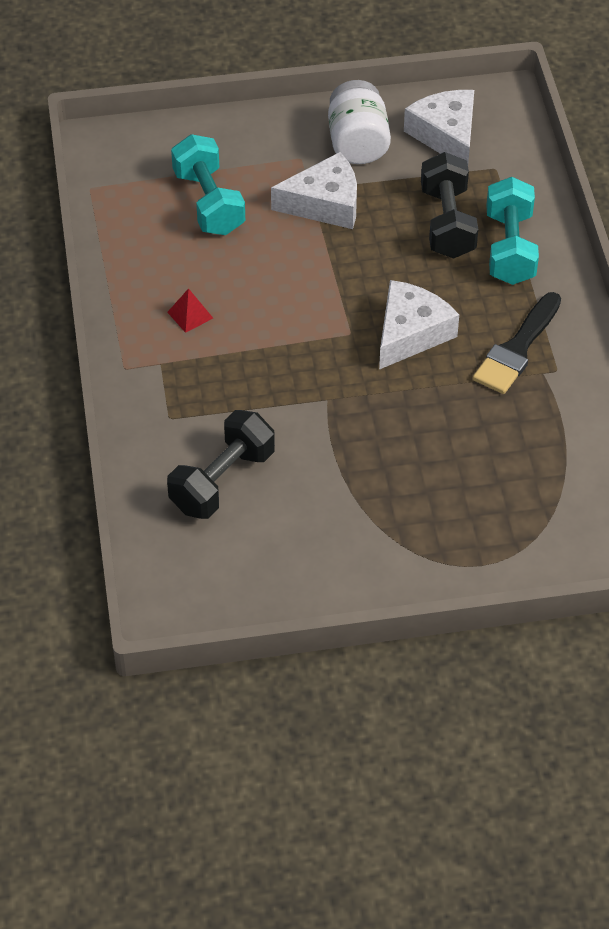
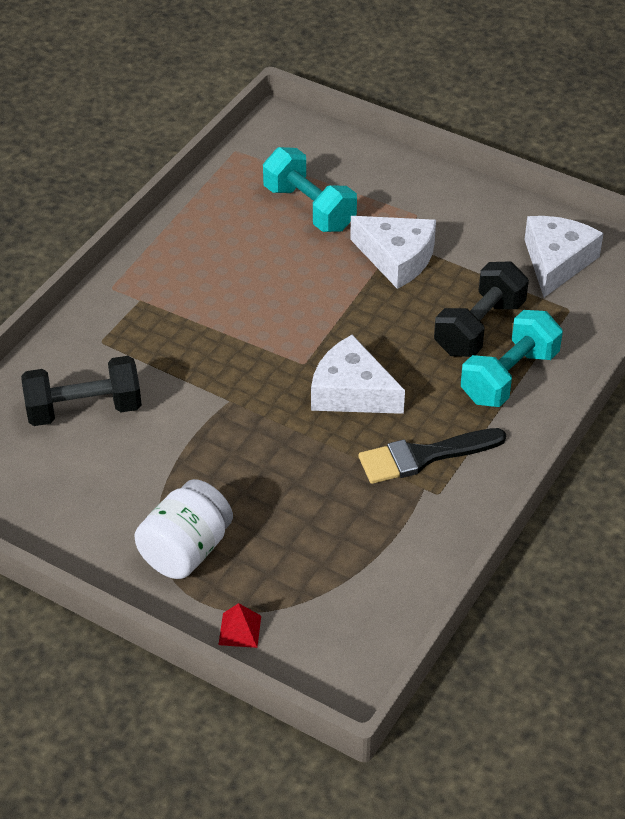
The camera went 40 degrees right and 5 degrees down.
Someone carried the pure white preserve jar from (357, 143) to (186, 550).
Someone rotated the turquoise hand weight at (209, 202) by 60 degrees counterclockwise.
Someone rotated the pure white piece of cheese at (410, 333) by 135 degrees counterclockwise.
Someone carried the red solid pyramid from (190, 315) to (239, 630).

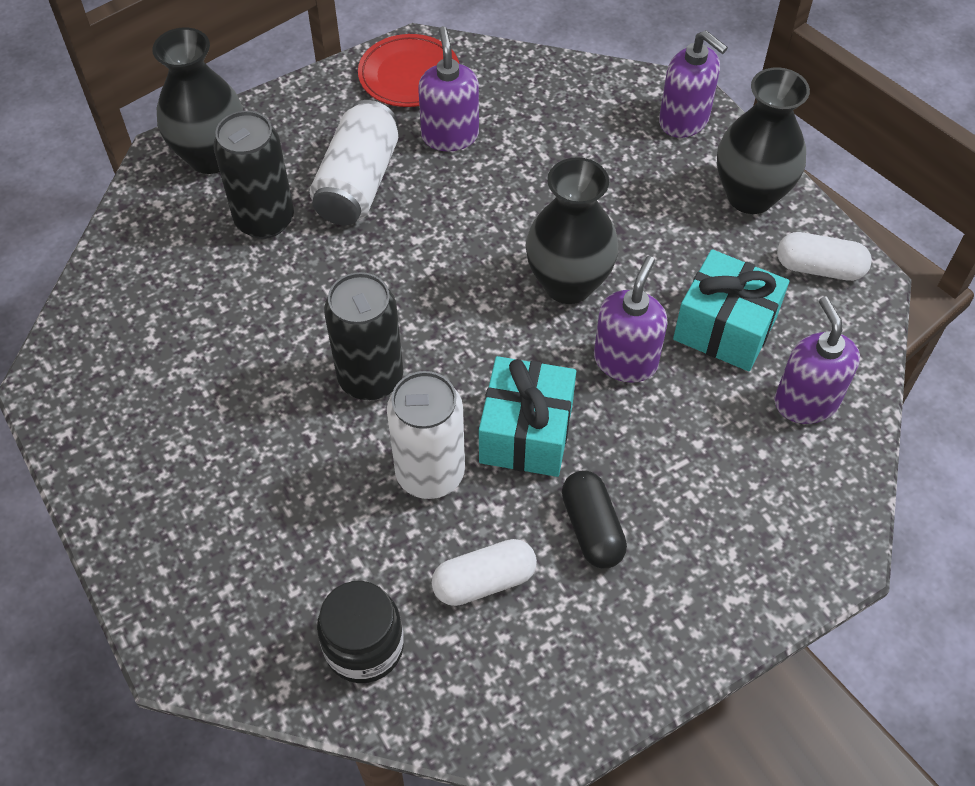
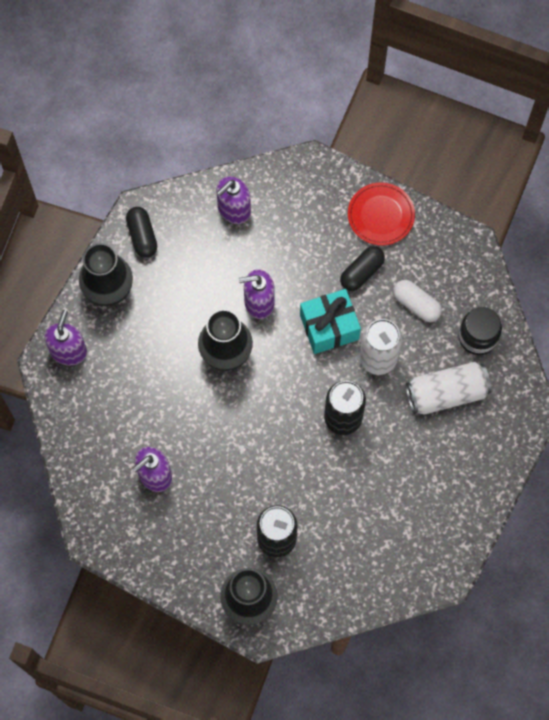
The camera went 120 degrees left and 15 degrees up.
Someone carried the red plate from (409, 75) to (381, 215).
Someone carried the pure white tin from (358, 182) to (446, 393).
Someone repainted the pure white pill shape at (819, 268), which became the black pill shape at (142, 236).
Someone took away the turquoise present at (725, 328).

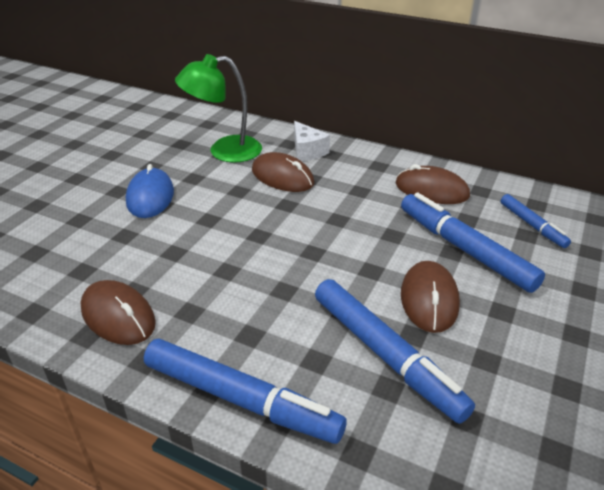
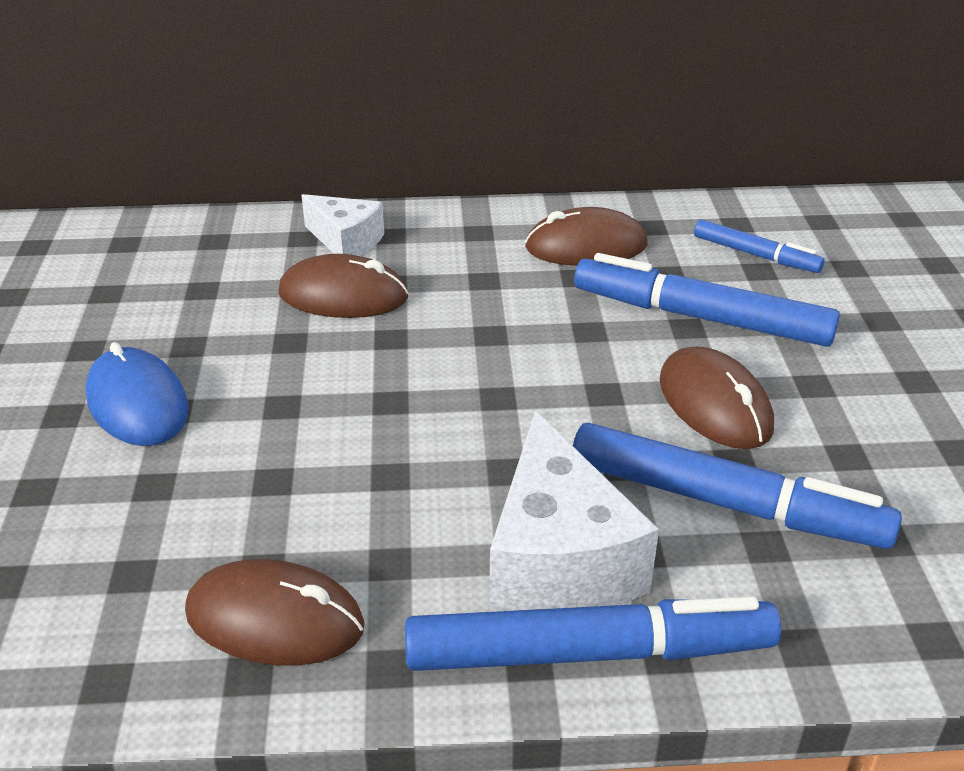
The camera went 30 degrees left and 0 degrees up.
Someone took away the green lamp at (224, 151).
Someone put down the pure white piece of cheese at (558, 560).

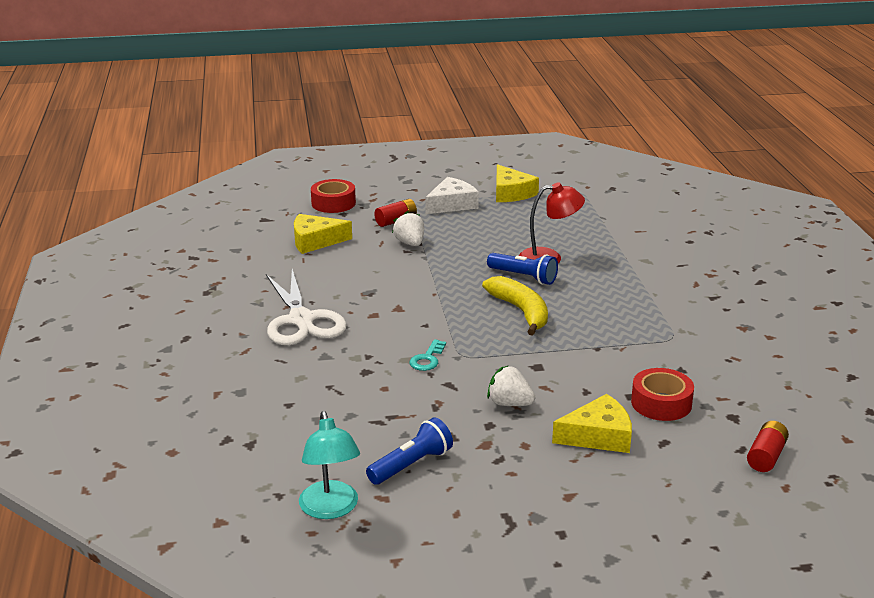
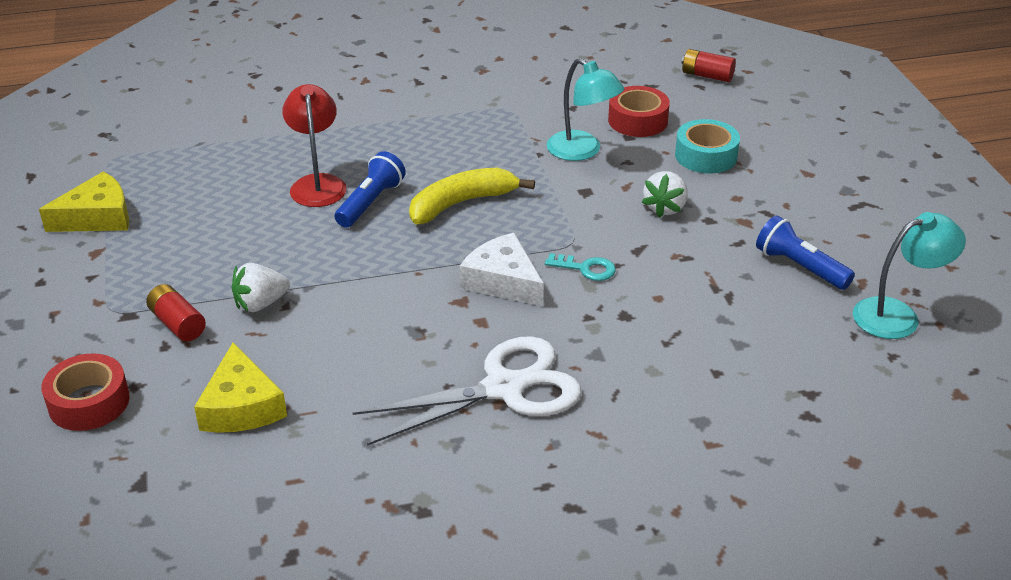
The camera went 95 degrees left and 10 degrees up.
Someone carried the pure white piece of cheese from (452, 204) to (503, 281).
Someone swapped the golden piece of cheese at (598, 436) for the turquoise sticky tape at (706, 156).
Someone put down the turquoise lamp at (582, 151).

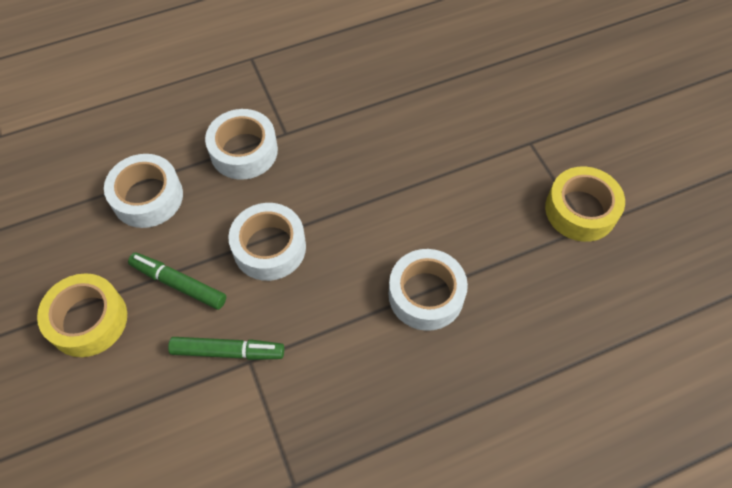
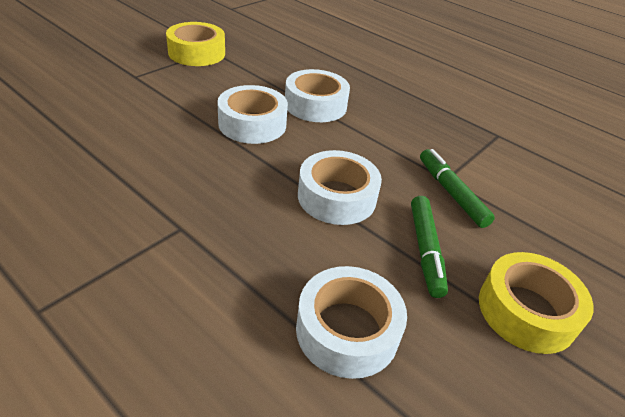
The camera went 120 degrees left and 20 degrees down.
Someone carried the pure white sticky tape from (244, 151) to (252, 124).

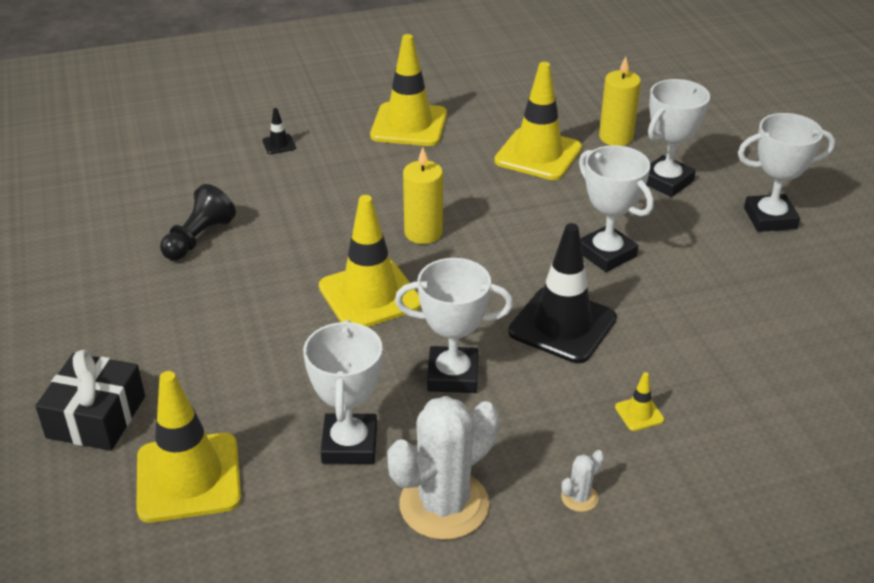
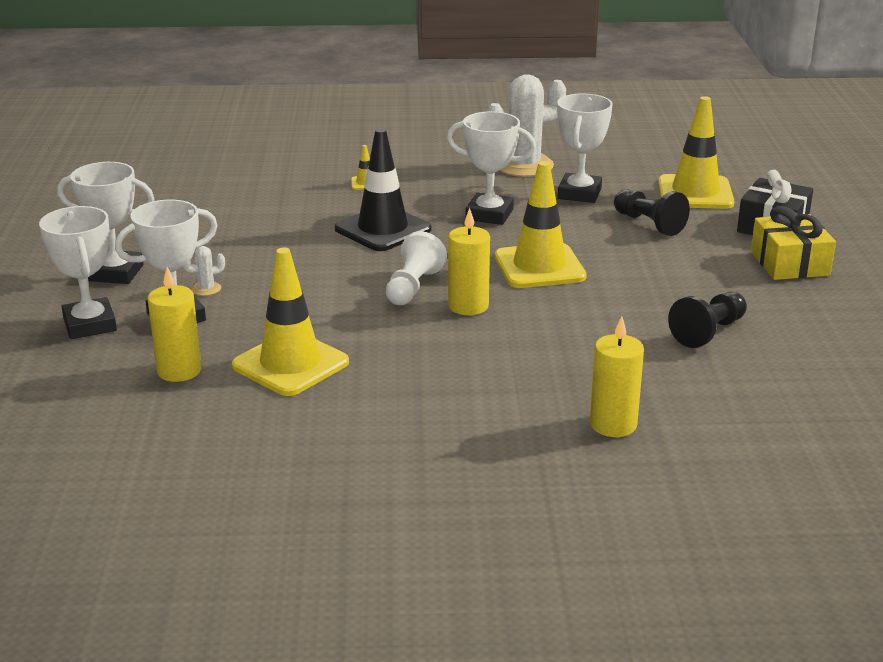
The camera went 165 degrees left and 10 degrees down.
Someone took away the golden traffic cone at (409, 125).
Someone swapped the black traffic cone at (279, 144) for the golden candle at (613, 424).
Someone carried the pure white award cup from (606, 254) to (90, 325).
Someone carried the pure white prickly plant from (579, 497) to (206, 289).
Someone put down the black game pawn at (649, 224).
Someone put down the golden present at (789, 263).
Someone put down the pure white game pawn at (413, 287).

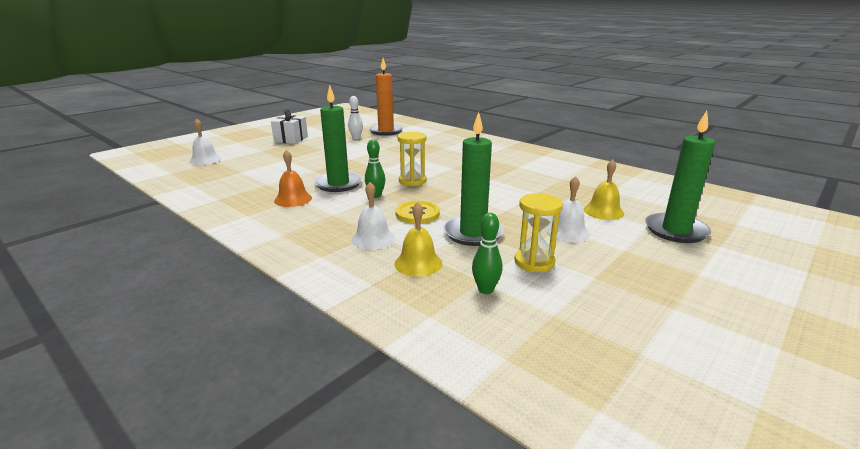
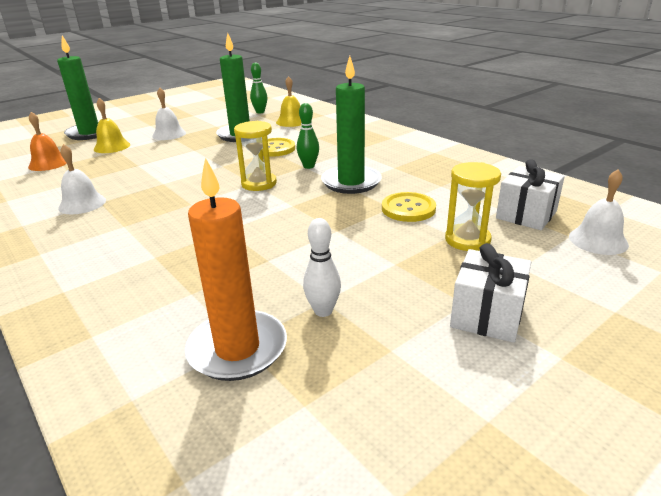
The camera went 170 degrees left and 5 degrees up.
Someone carried the orange bell from (293, 199) to (48, 163).
Someone carried the pure white bell from (373, 239) to (82, 204).
Someone carried the golden sandglass from (534, 262) to (467, 240).
Someone put down the pure white present at (526, 215).
Someone put down the golden sewing button at (408, 209).

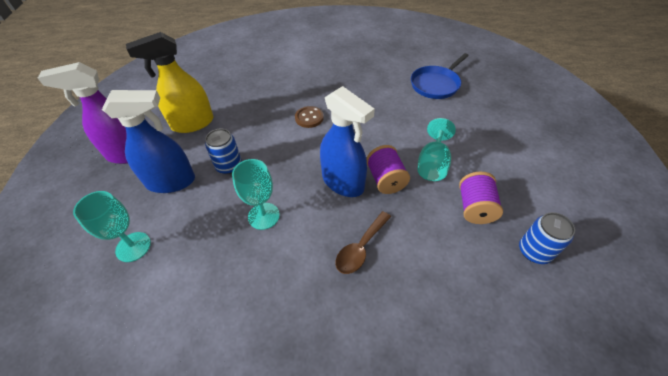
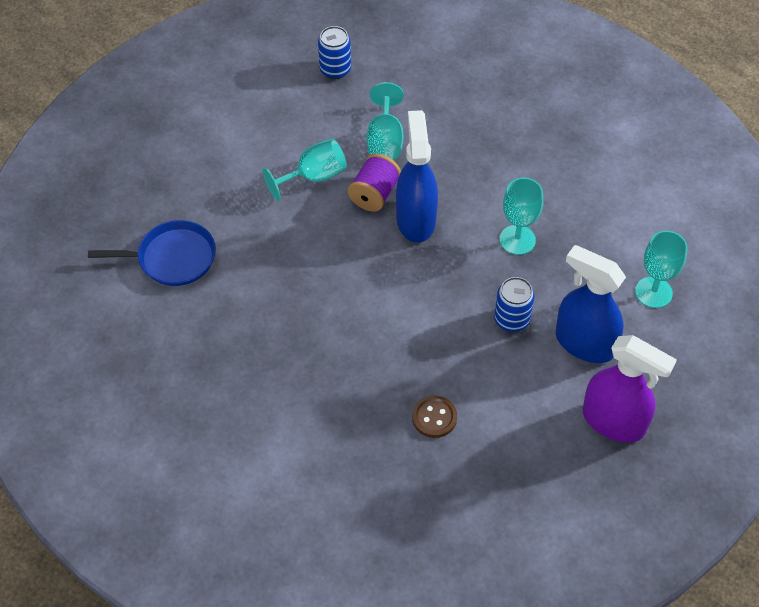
The camera went 140 degrees left and 5 degrees up.
Someone took away the golden sprayer at (192, 123).
Someone carried the brown sewing button from (309, 118) to (434, 417).
Someone took away the purple bobbin at (474, 208).
Someone took away the brown teaspoon at (361, 248).
Someone put down the turquoise wine glass at (385, 140).

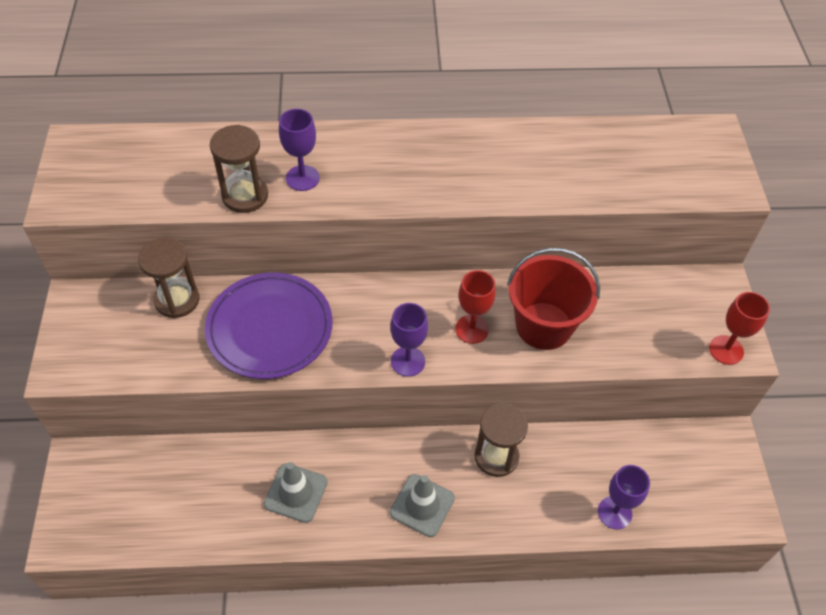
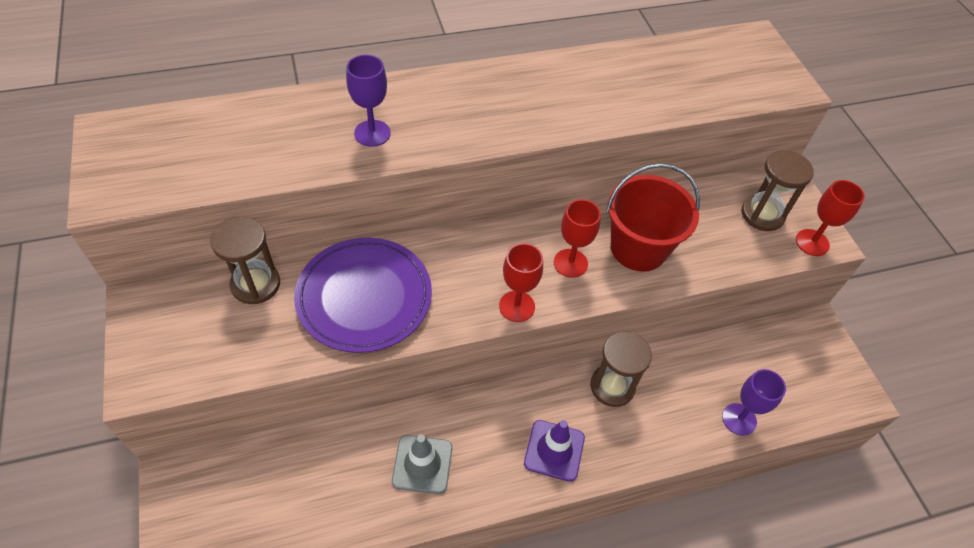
The camera went 15 degrees left and 0 degrees up.
Someone carried the brown sandglass from (245, 196) to (762, 214).
Someone repainted the purple wine glass at (408, 361), which became the red wine glass at (517, 306).
Someone repainted the gray traffic cone at (422, 505), which became the purple traffic cone at (554, 450).

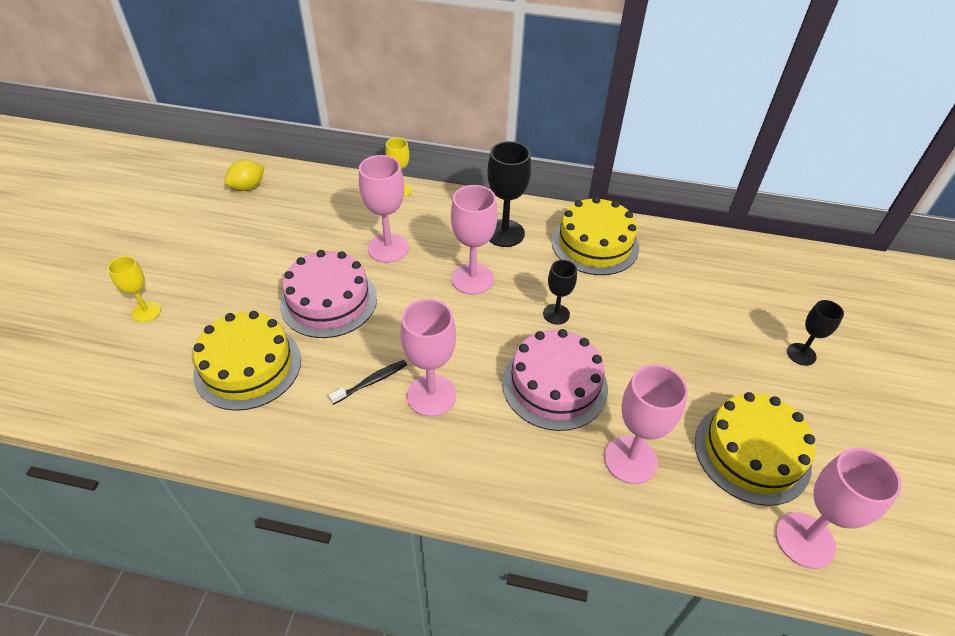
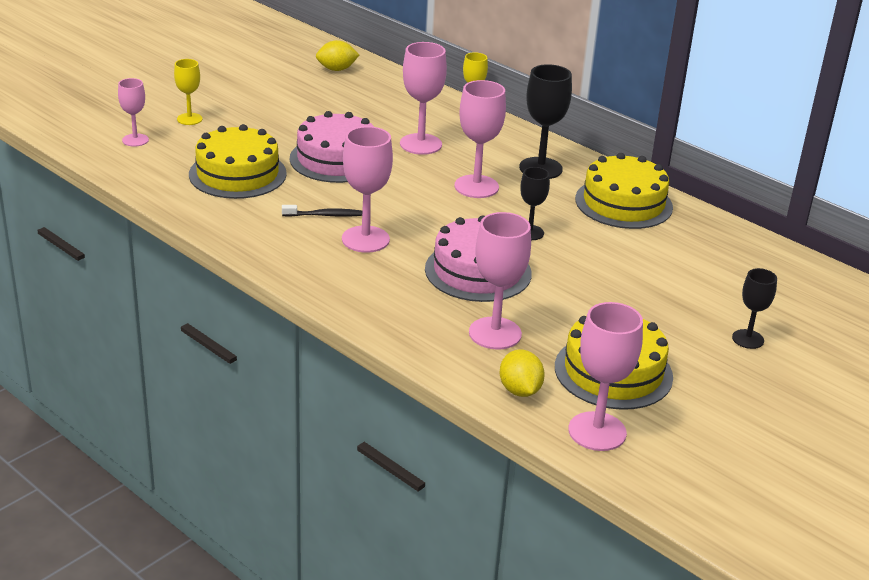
The camera went 30 degrees right and 15 degrees down.
Someone put down the rose-pink wine glass at (135, 140).
Someone put down the golden lemon at (520, 390).

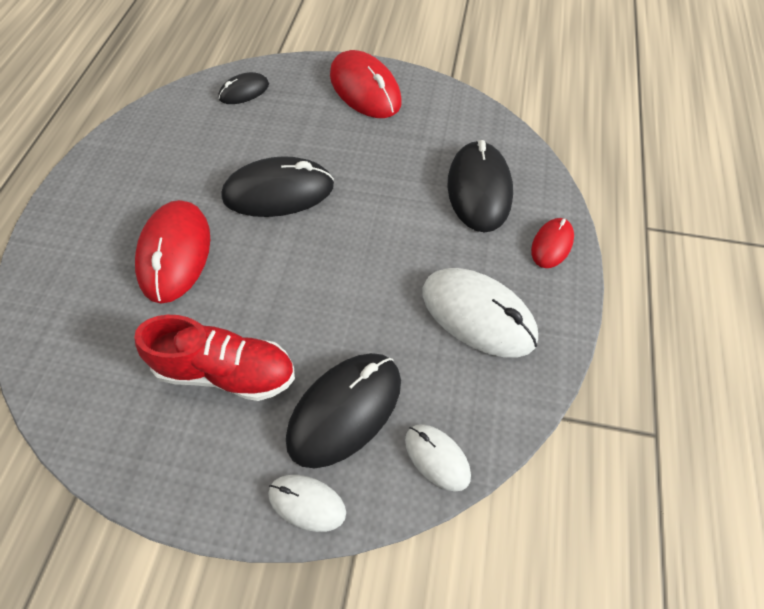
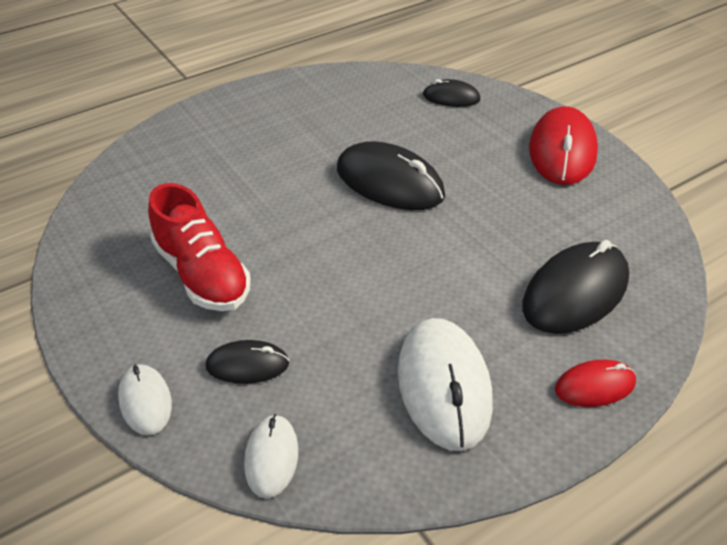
The camera went 45 degrees right and 15 degrees down.
Someone took away the red mouse at (175, 253).
Someone scaled the black mouse at (345, 410) by 0.54.

